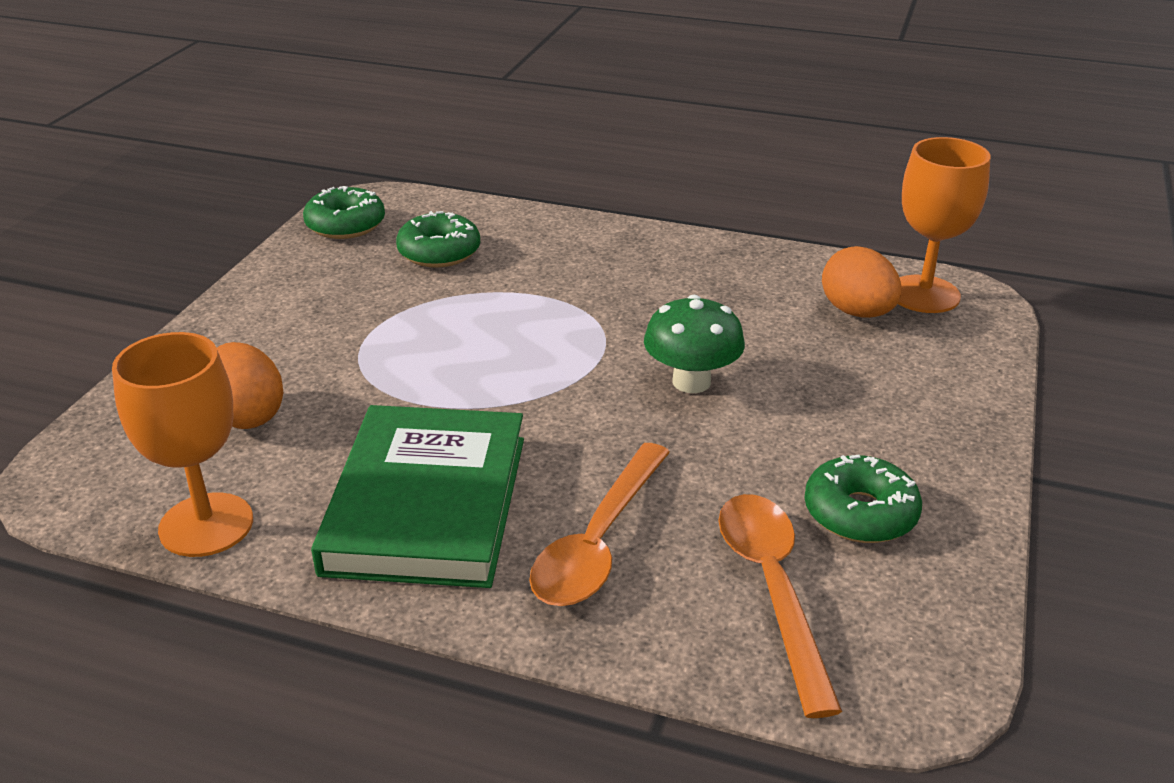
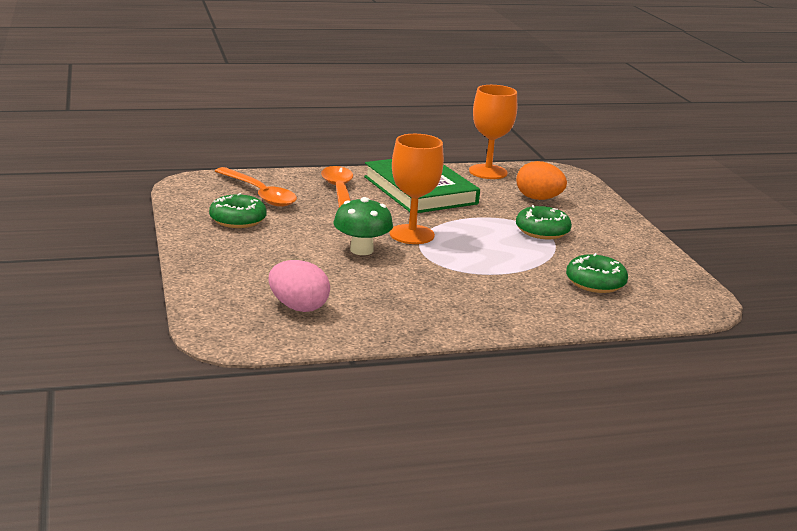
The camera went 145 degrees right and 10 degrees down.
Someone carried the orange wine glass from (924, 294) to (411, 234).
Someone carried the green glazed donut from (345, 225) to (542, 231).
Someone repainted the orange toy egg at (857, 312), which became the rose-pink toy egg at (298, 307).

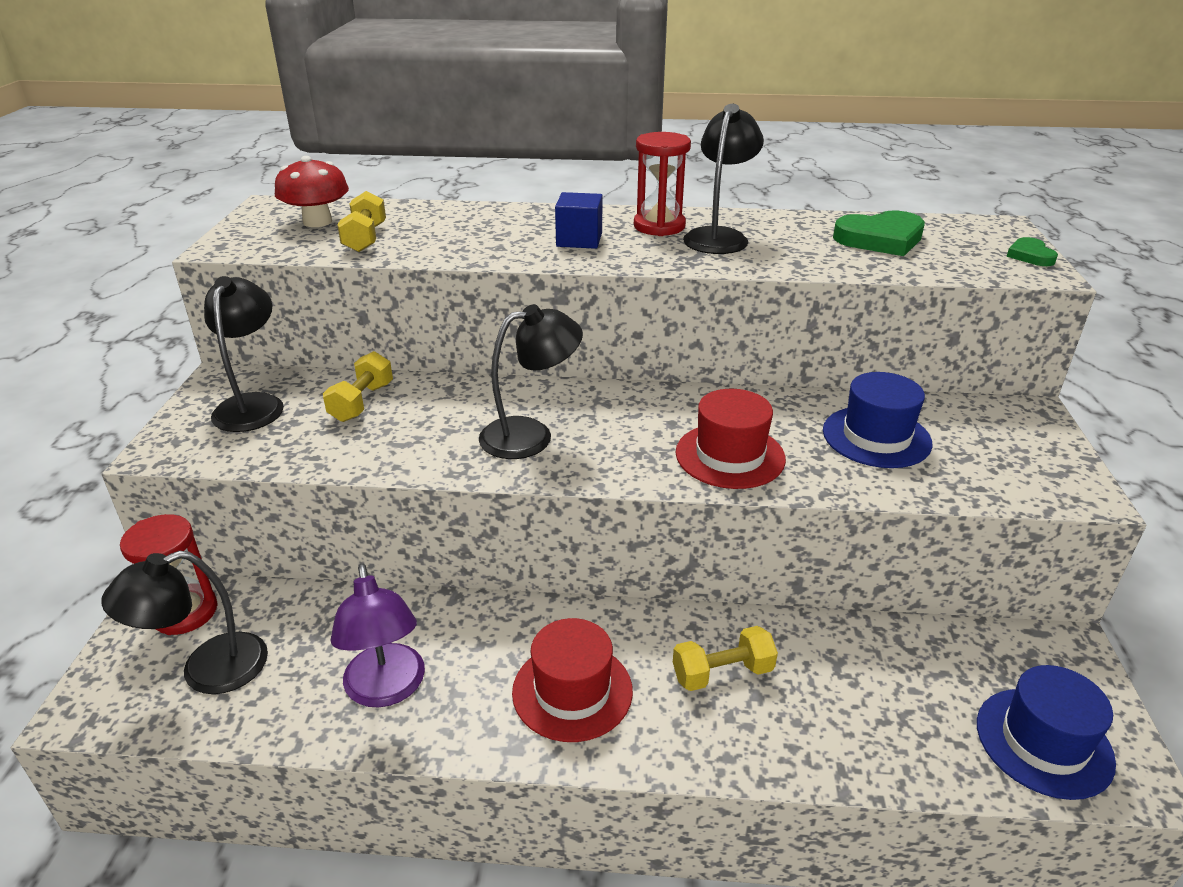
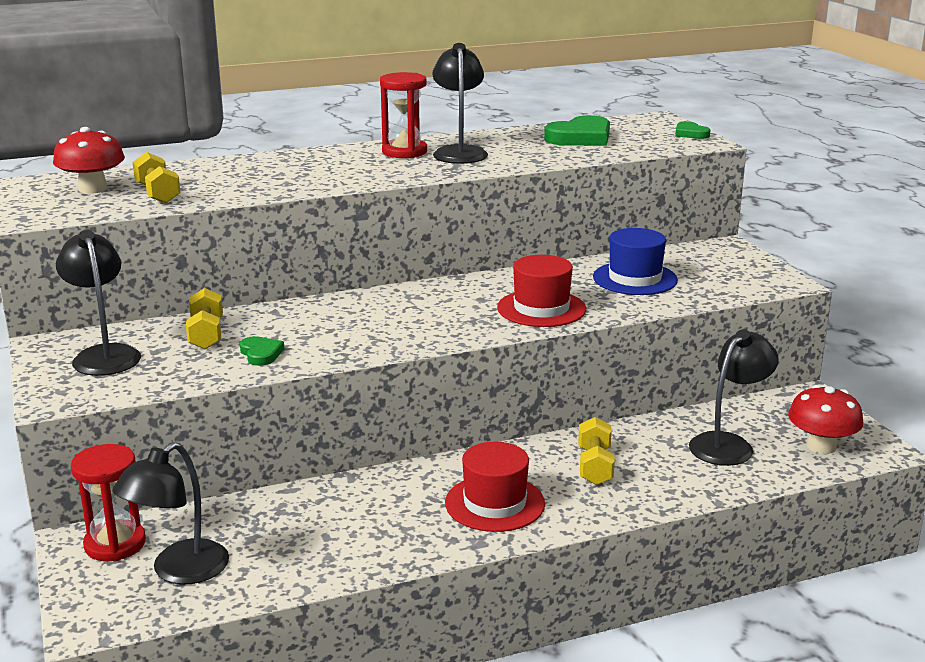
The camera went 25 degrees left and 10 degrees down.
Someone took away the royal blue cube at (579, 240).
Someone carried the black lamp from (531, 435) to (728, 444).
Someone took away the purple lamp at (386, 689).
Someone rotated the golden hand weight at (722, 673) by 45 degrees counterclockwise.
Someone swapped the royal blue top hat at (1043, 742) for the red fungus at (821, 446).
Someone put down the green heart at (261, 354).

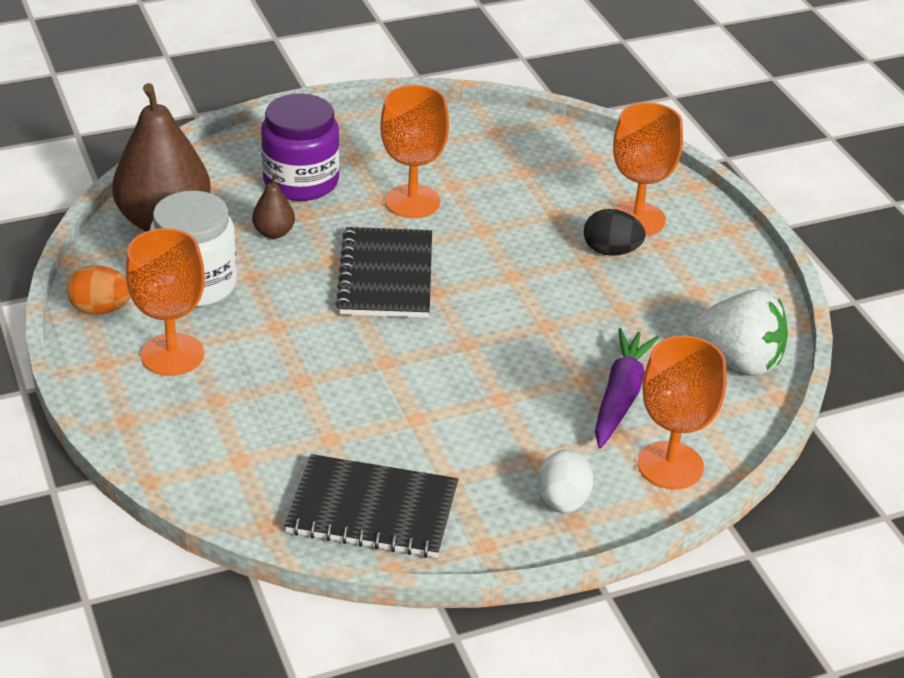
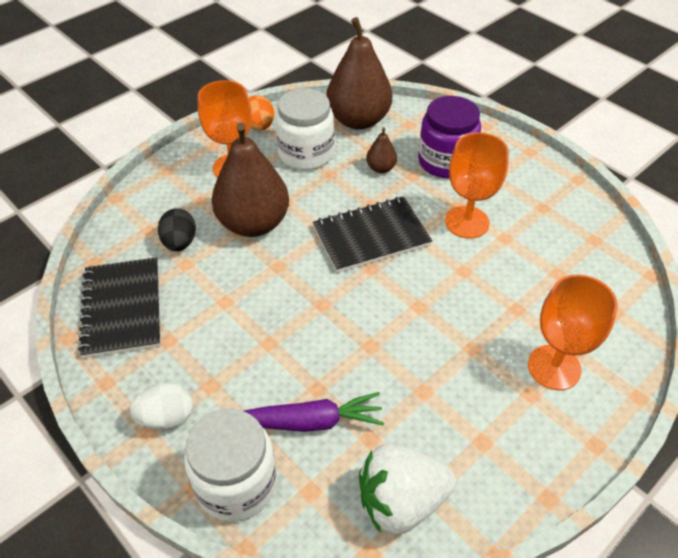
The camera went 70 degrees right and 10 degrees up.
Someone carried the black toy egg from (611, 251) to (180, 243).
Someone rotated the pure white berry at (737, 361) by 75 degrees clockwise.
Someone swapped the orange wine glass at (670, 465) for the pure white preserve jar at (236, 483).
Someone put down the brown toy pear at (253, 223).

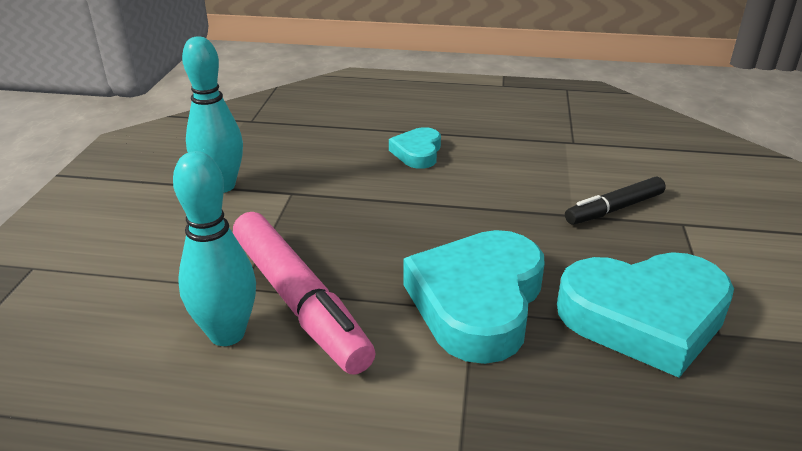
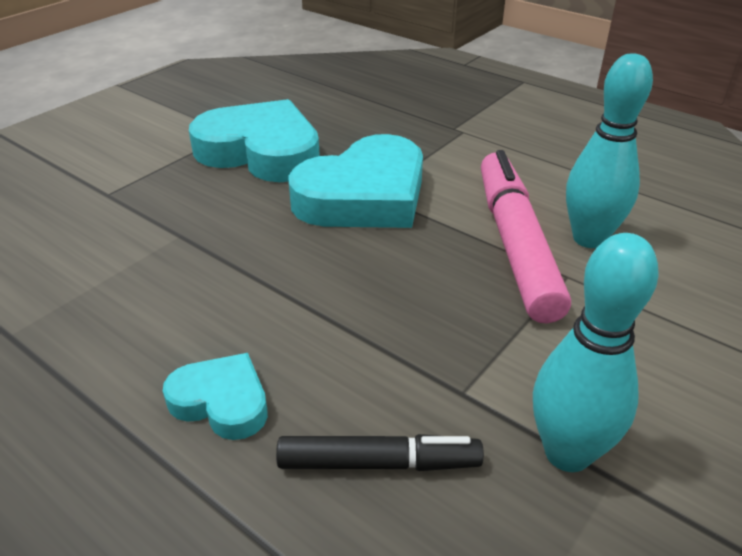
The camera went 150 degrees left and 5 degrees up.
Someone rotated the turquoise heart at (417, 153) by 105 degrees counterclockwise.
Someone carried the black felt pen from (614, 209) to (378, 463).

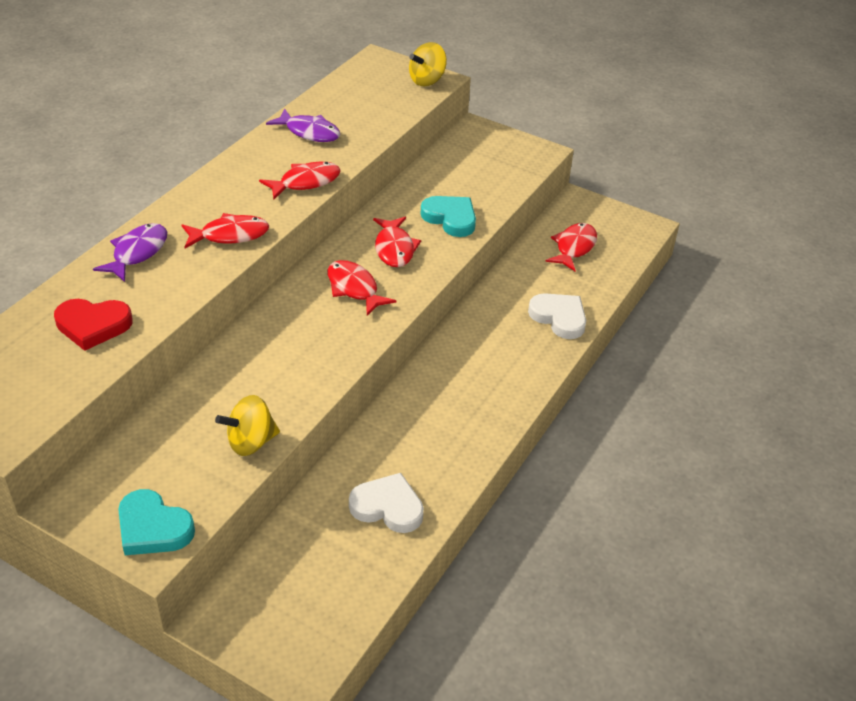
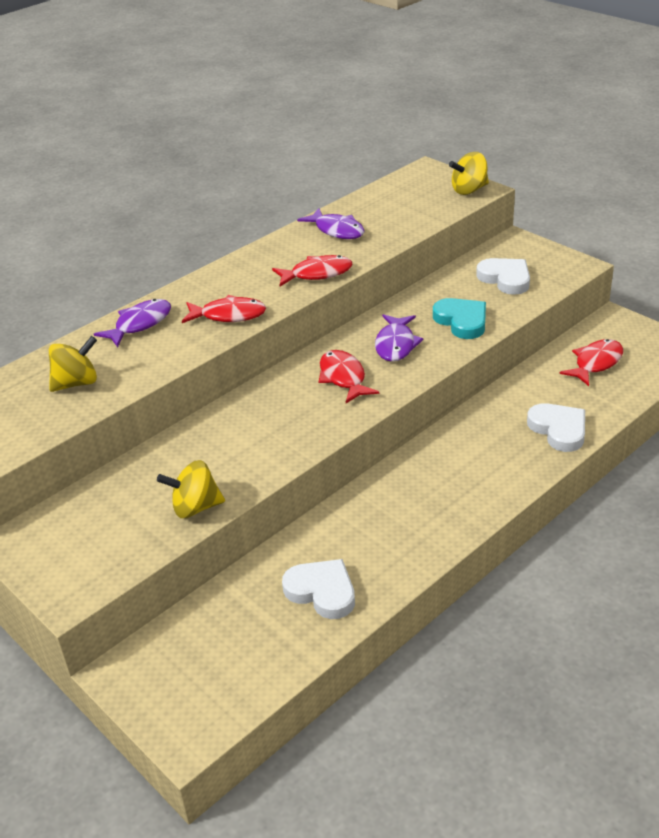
The camera went 20 degrees right and 5 degrees down.
Someone repainted the red fish figure at (394, 248), which became the purple fish figure at (396, 344).
Someone swapped the red heart at (93, 325) for the golden spinning top at (77, 383).
Someone took away the turquoise heart at (153, 528).
Someone put down the pure white heart at (505, 279).

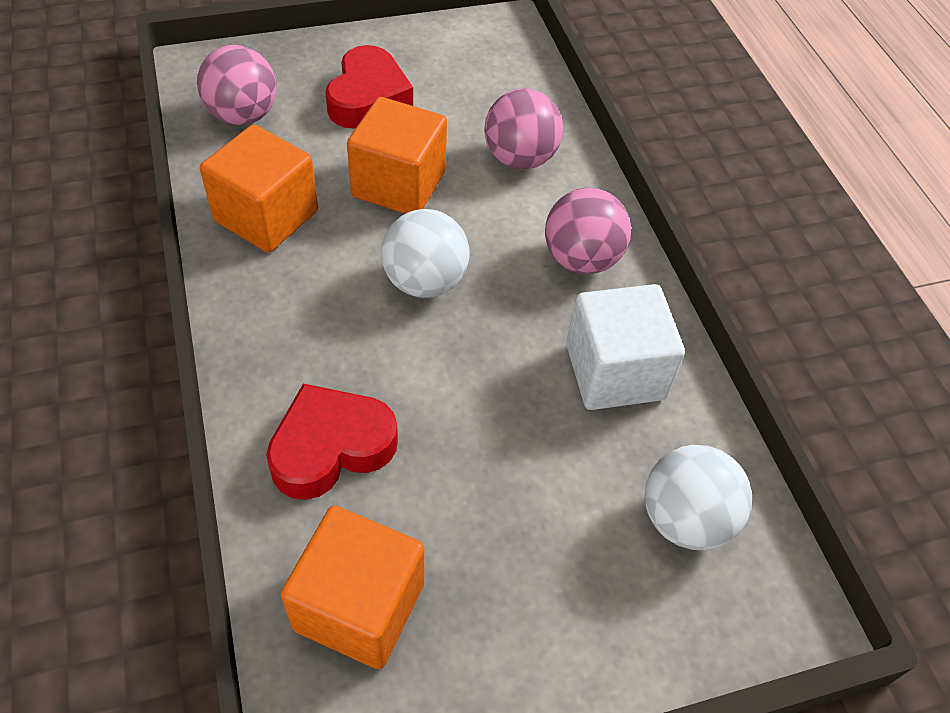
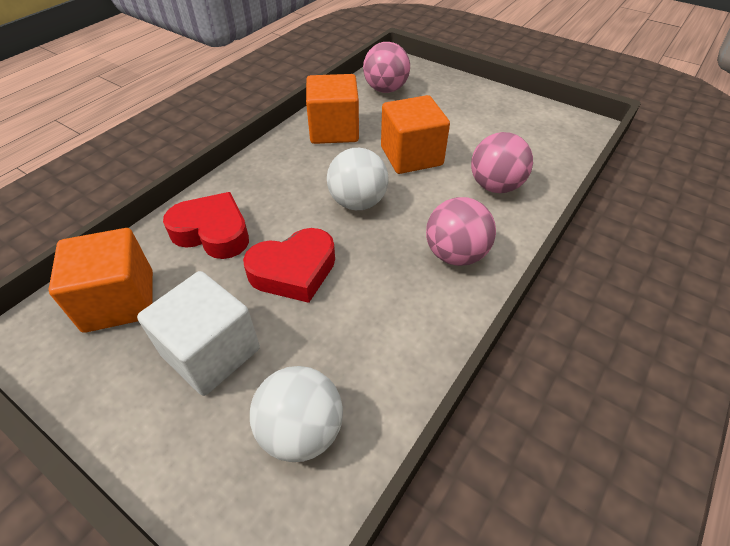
The camera went 55 degrees right and 5 degrees down.
Someone carried the red heart from (368, 97) to (294, 271).
Someone carried the pure white cube from (615, 372) to (211, 352).

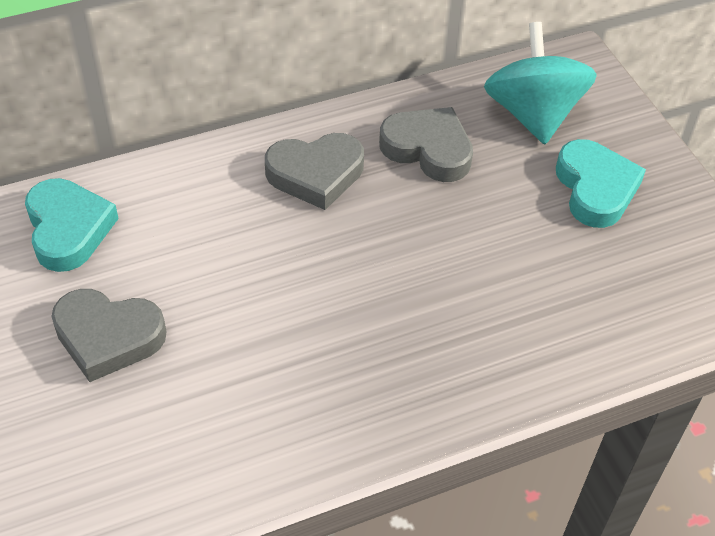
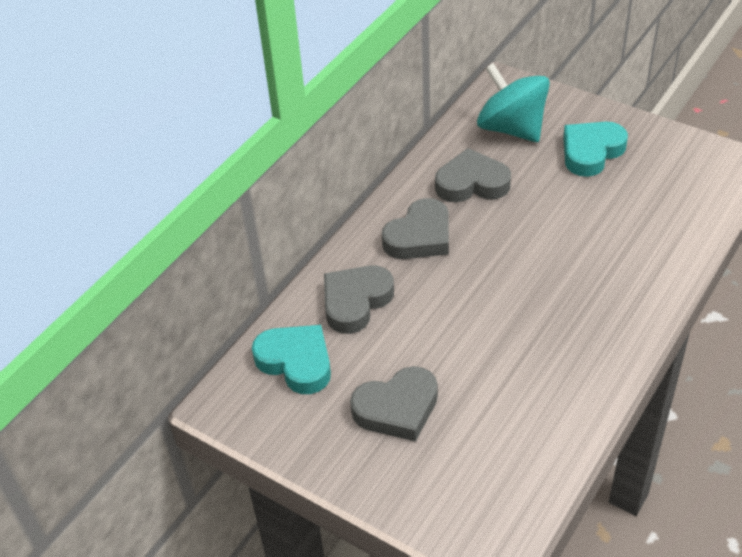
The camera went 30 degrees left and 5 degrees down.
Someone rotated the turquoise heart at (595, 188) by 90 degrees counterclockwise.
Someone put down the gray heart at (355, 302).

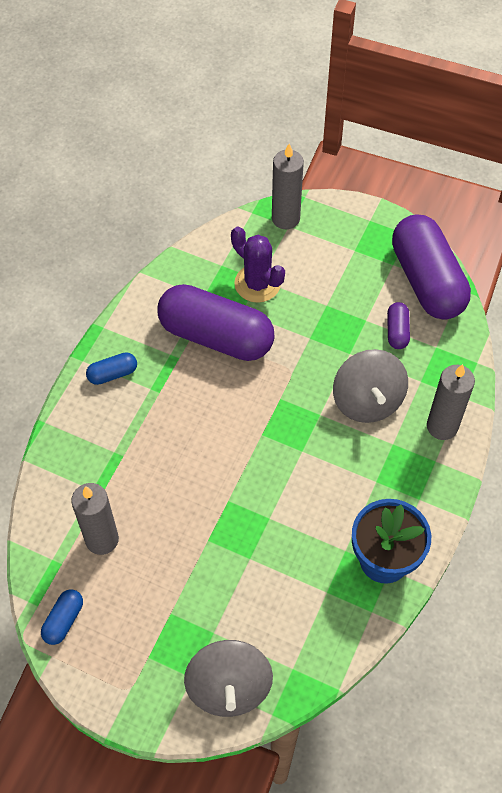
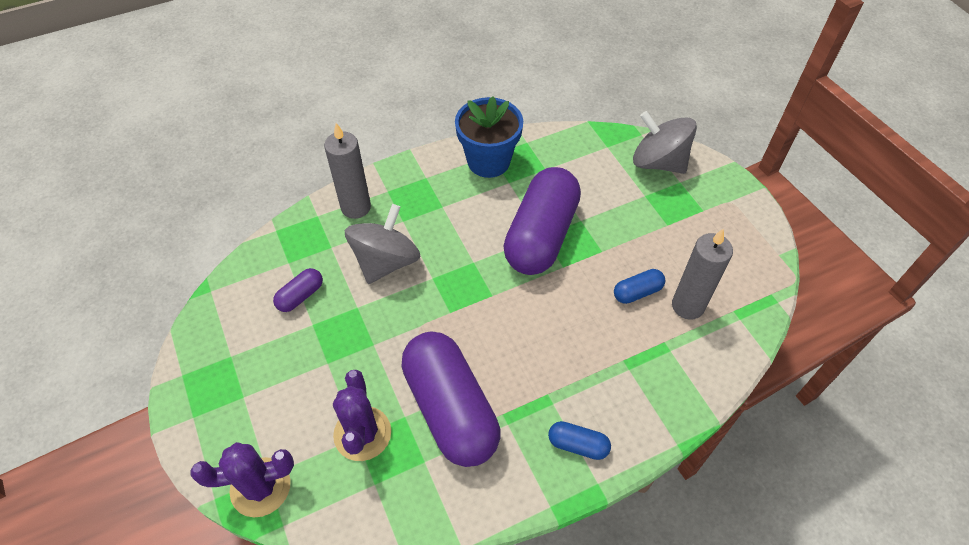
The camera went 140 degrees left and 5 degrees down.
Someone swapped the gray candle at (285, 218) for the purple prickly plant at (260, 487).
Someone carried the purple pill shape from (427, 281) to (541, 235).
Someone carried the royal blue pill shape from (63, 620) to (637, 292).
Someone rotated the gray spinning top at (229, 687) by 90 degrees counterclockwise.

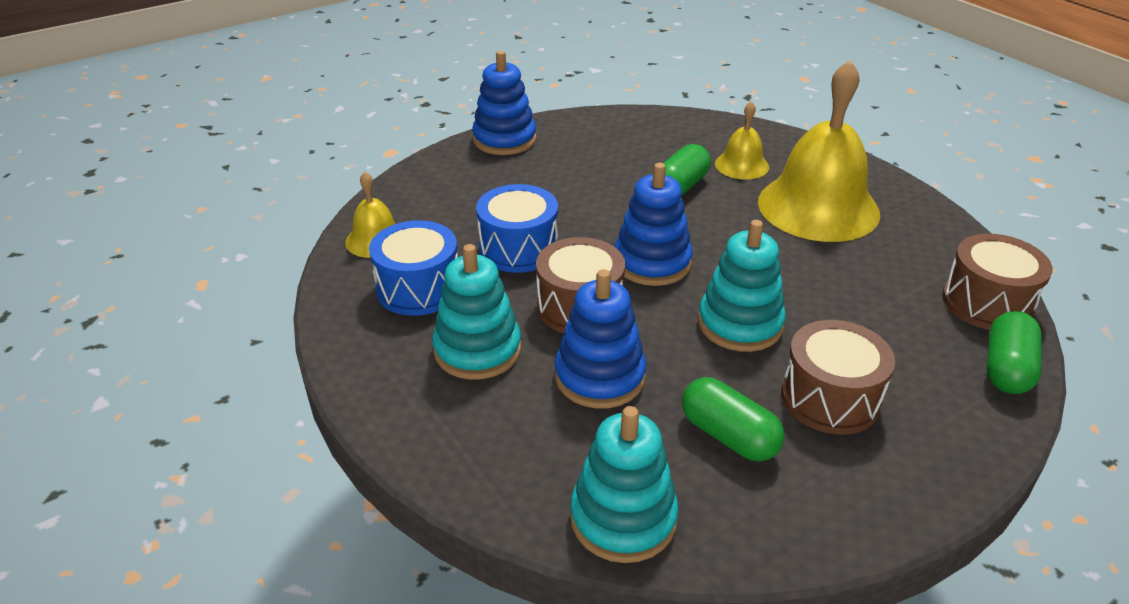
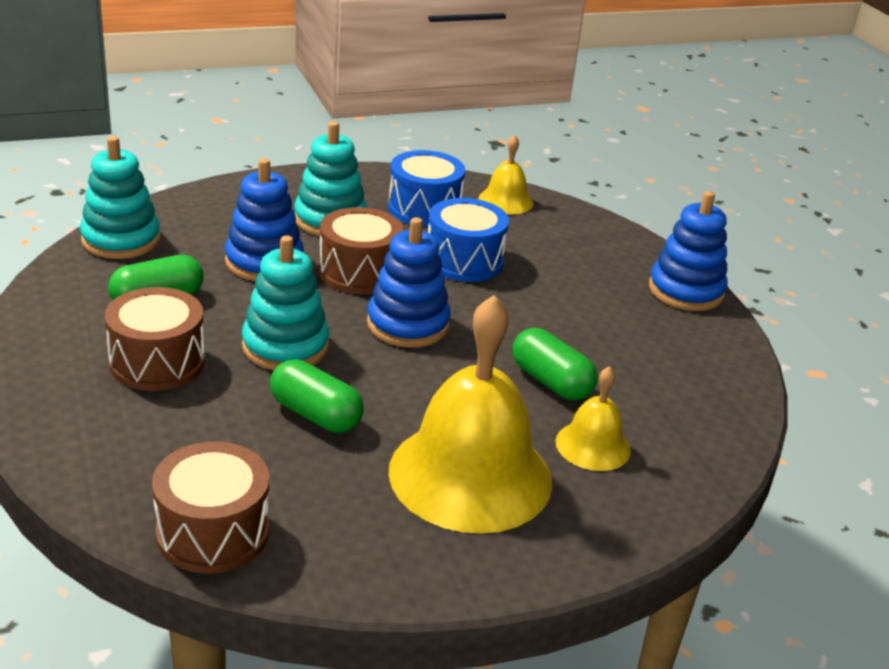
The camera went 100 degrees right and 5 degrees down.
Someone carried the green pill shape from (1007, 369) to (315, 415).

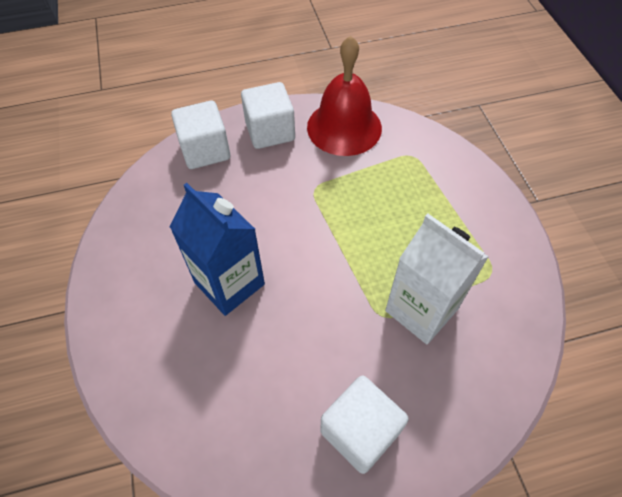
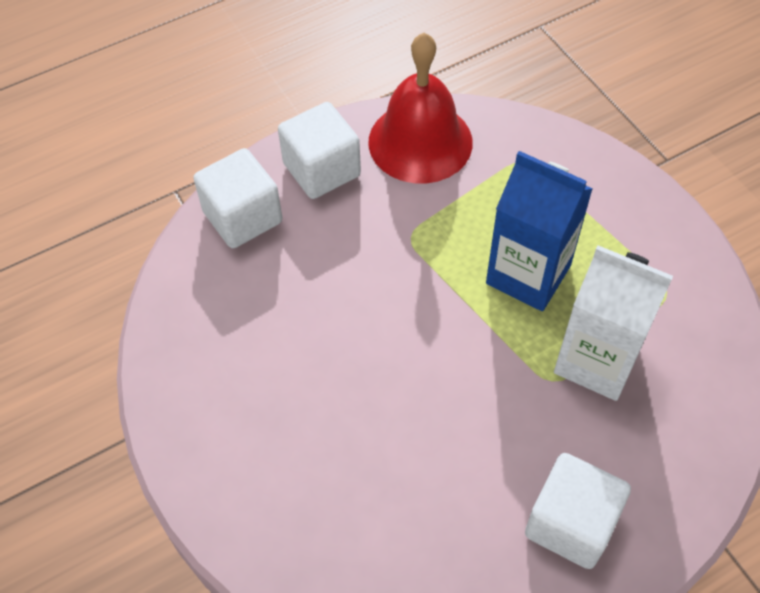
The camera went 15 degrees left and 0 degrees up.
Someone carried the royal blue milk carton from (229, 283) to (528, 274).

